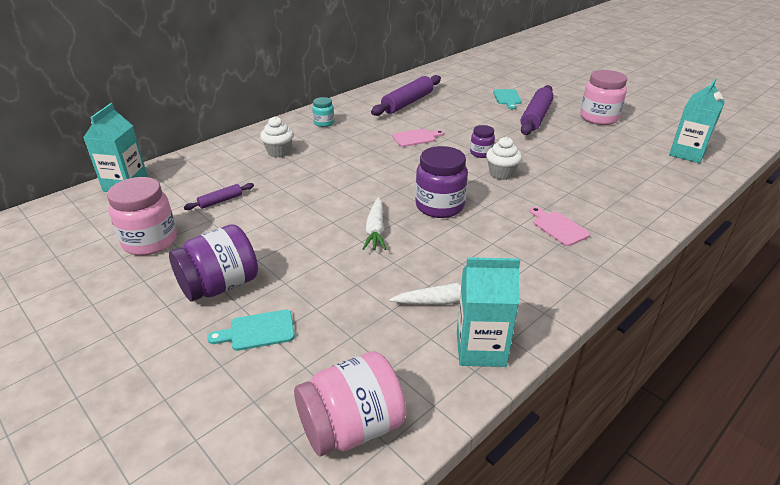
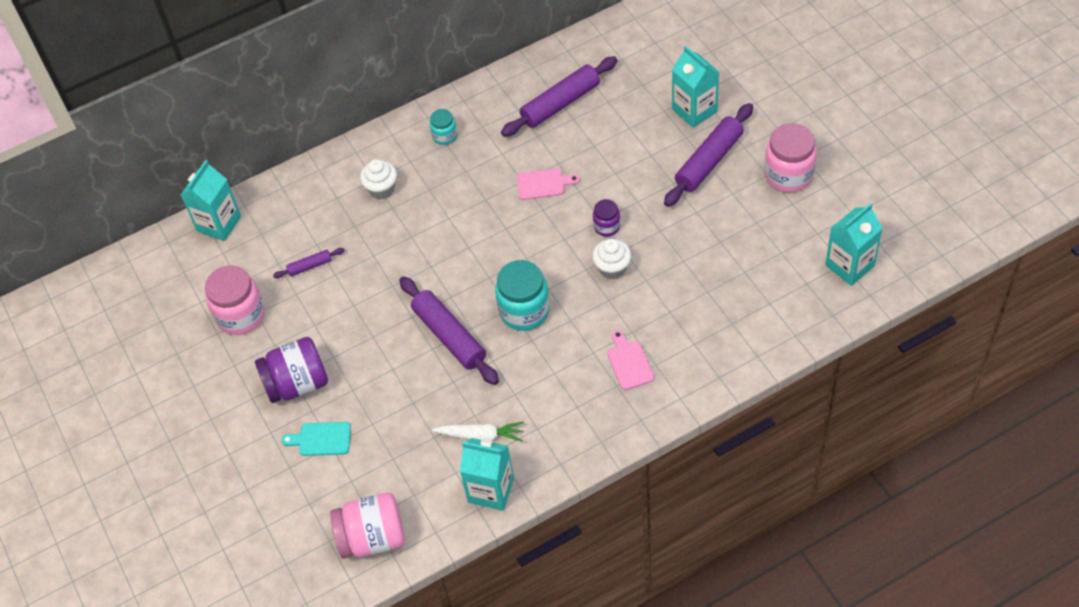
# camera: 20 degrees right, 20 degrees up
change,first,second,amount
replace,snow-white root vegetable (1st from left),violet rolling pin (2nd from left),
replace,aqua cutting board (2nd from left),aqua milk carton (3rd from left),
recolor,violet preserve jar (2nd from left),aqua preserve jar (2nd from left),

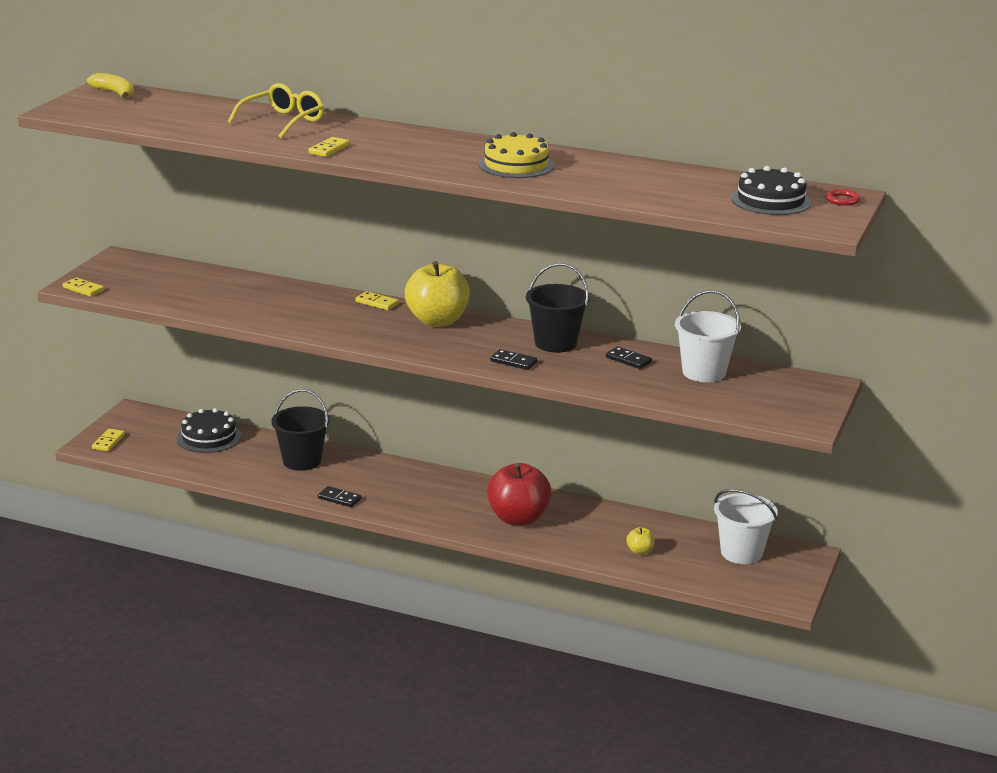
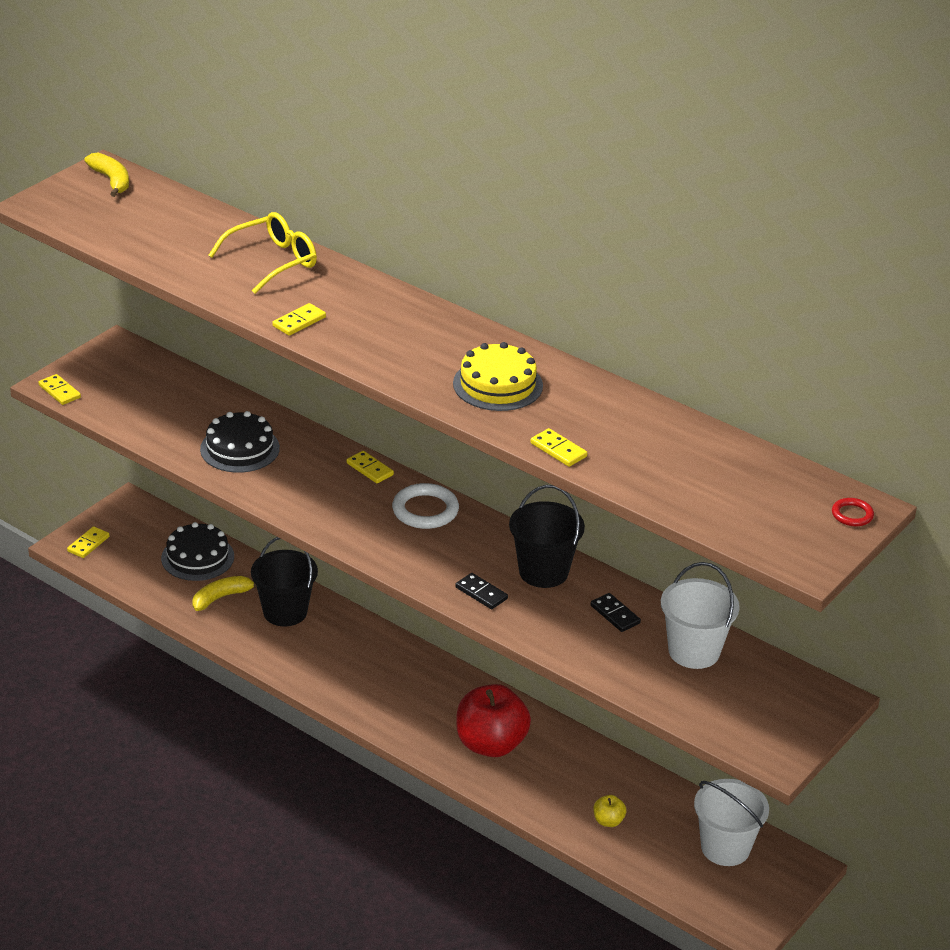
# camera: 15 degrees right, 10 degrees up
change,first,second,amount
delete,black domino tile (1st from left),,
insert,,golden banana fruit (2nd from left),
insert,,golden domino tile (5th from left),
move,black layer cake (2nd from left),,
replace,golden apple (1st from left),snow-white hoop,

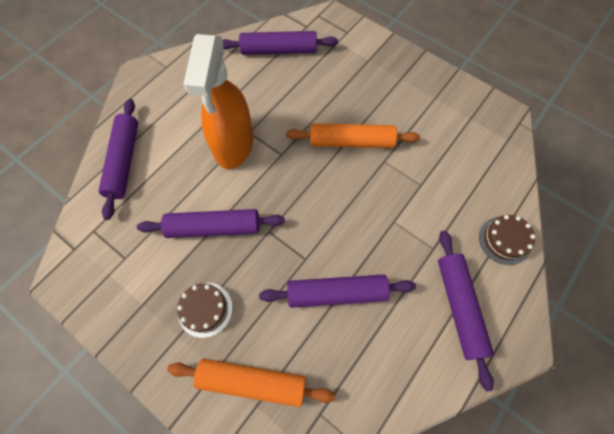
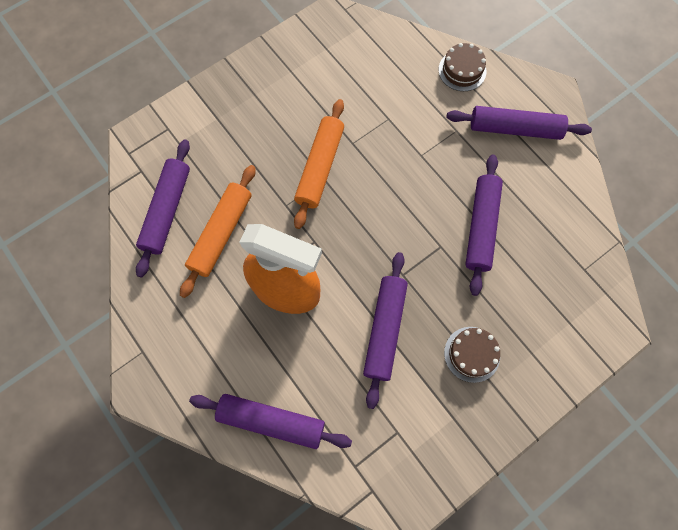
# camera: 75 degrees left, 5 degrees up
change,first,second,amount
move,orange-coloured rolling pin (1st from left),,

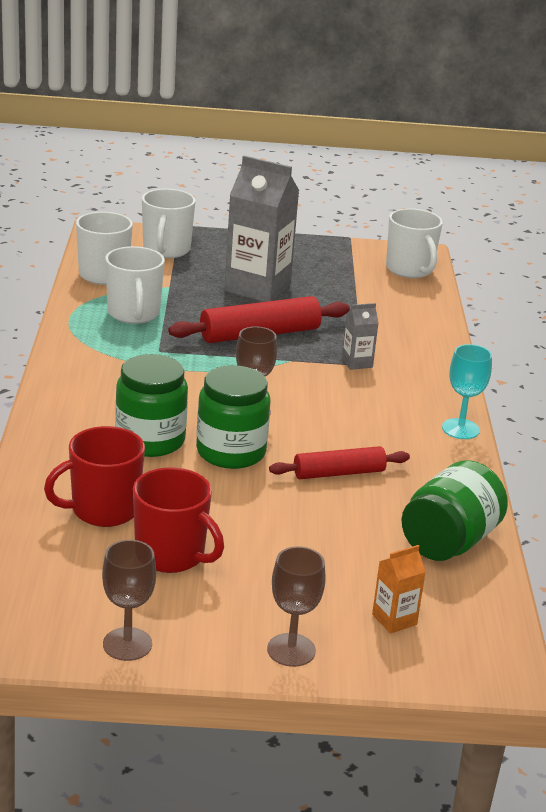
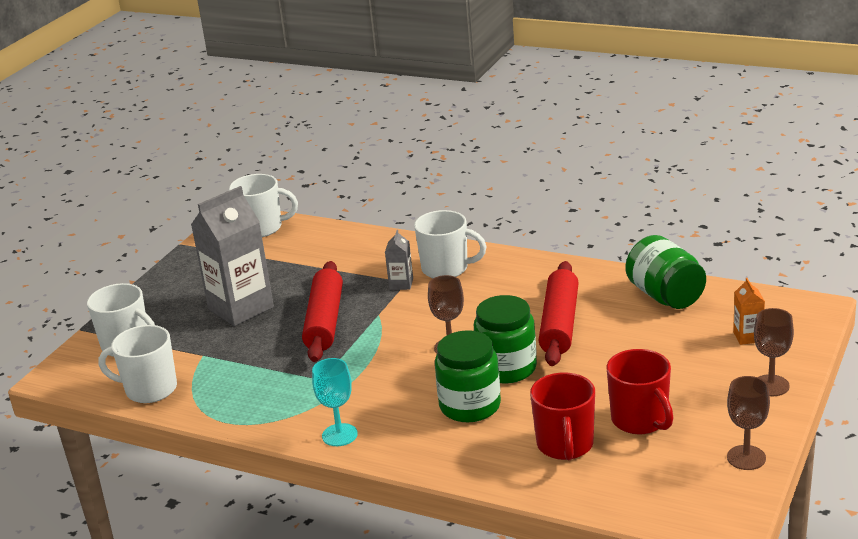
# camera: 60 degrees left, 0 degrees up
change,first,second,amount
move,snow-white tea mug (2nd from left in the first image),snow-white tea mug (4th from left),
move,aqua goblet,,
rotate,scarlet tea mug (2nd from left),,90 degrees clockwise
resize,scarlet rolling pin (2nd from left),,x1.55

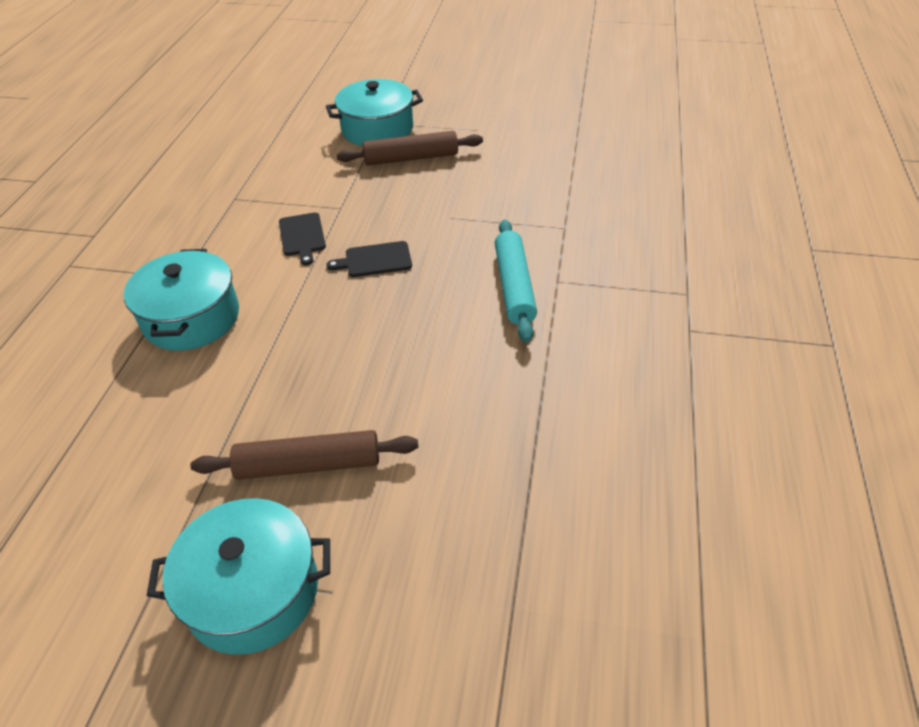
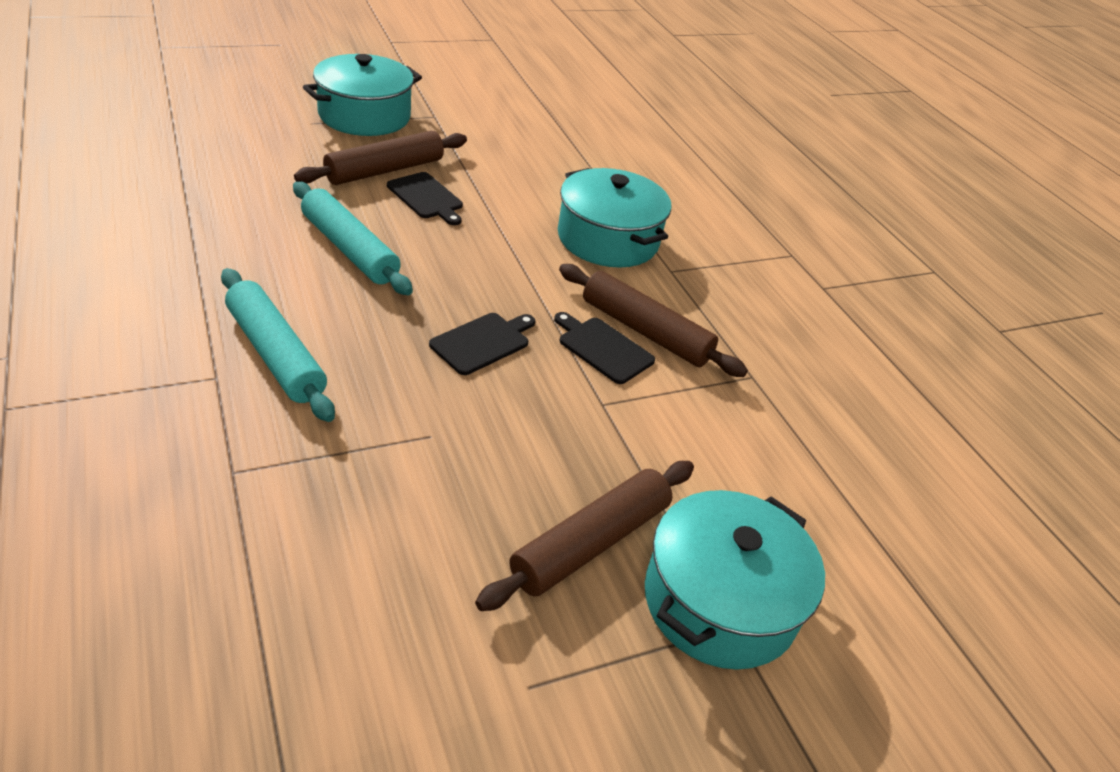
# camera: 140 degrees right, 5 degrees down
change,first,second,amount
insert,,aqua rolling pin (2nd from left),
insert,,black cutting board (1st from left),
insert,,russet rolling pin (3rd from left),

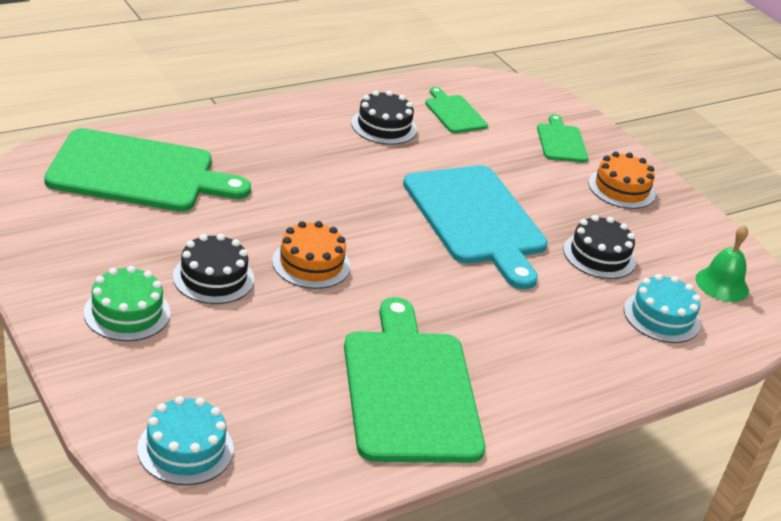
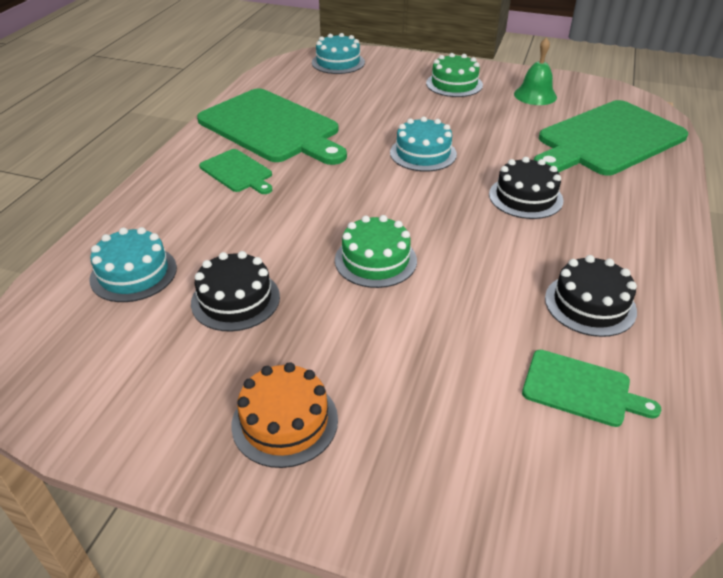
# camera: 145 degrees right, 5 degrees up
change,first,second,amount
move,black layer cake (1st from left in the first image),black layer cake (2nd from left),
move,green cutting board (4th from left in the first image),green cutting board (1st from left),
move,green hand bell,,
replace,aqua cutting board,green layer cake (1st from left),
recolor,orange-coloured layer cake (1st from left),aqua layer cake (3rd from left),

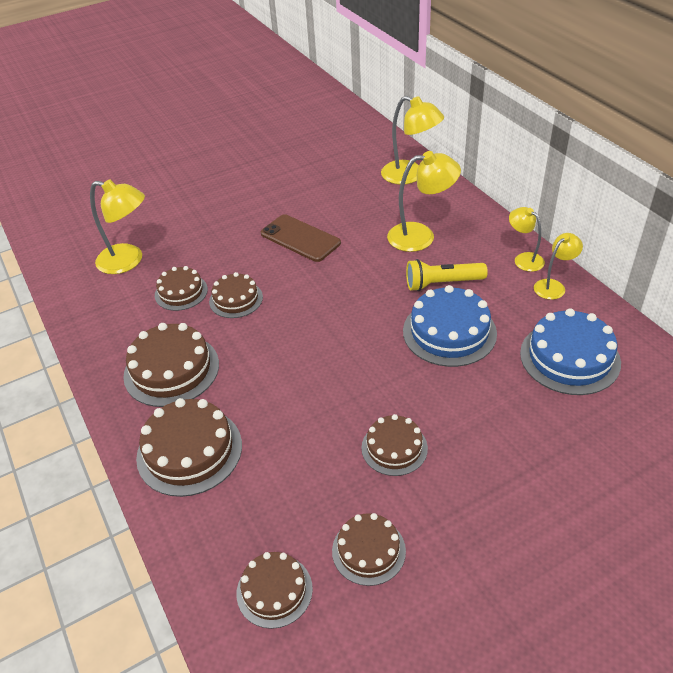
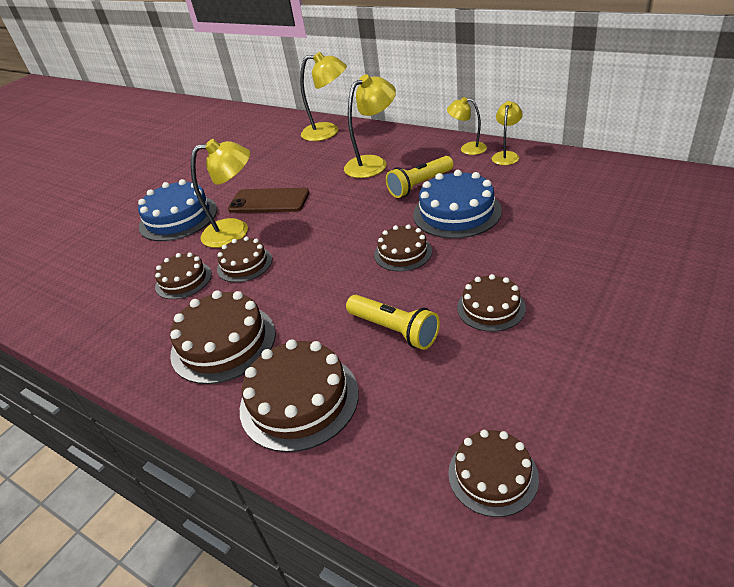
# camera: 25 degrees left, 5 degrees down
change,first,second,amount
insert,,golden flashlight (1st from left),
move,golden lamp (1st from left),,
move,russet layer cake (6th from left in the first image),russet layer cake (5th from left),
move,cobalt layer cake (2nd from left in the first image),cobalt layer cake (1st from left),

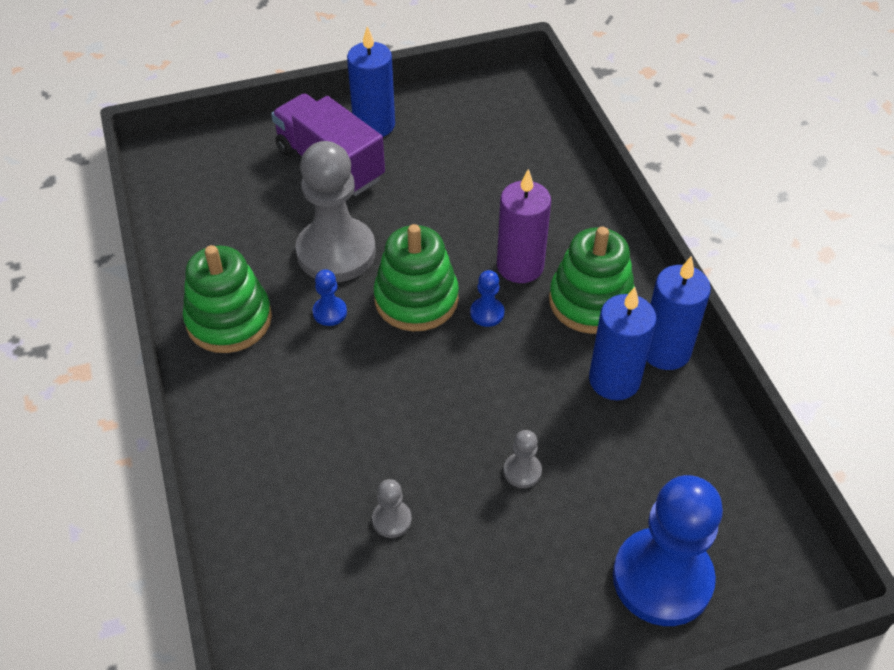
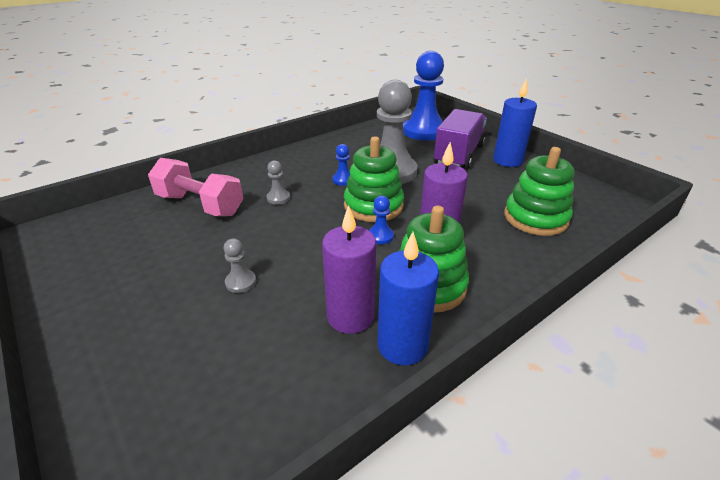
# camera: 70 degrees right, 15 degrees down
change,first,second,amount
insert,,rosy hand weight,
move,green stacking toy (1st from left in the first image),green stacking toy (3rd from left),
move,grey chess pawn (2nd from left),,
move,cobalt chess pawn (3rd from left),,
recolor,cobalt wax candle (2nd from left),violet wax candle (1st from left),

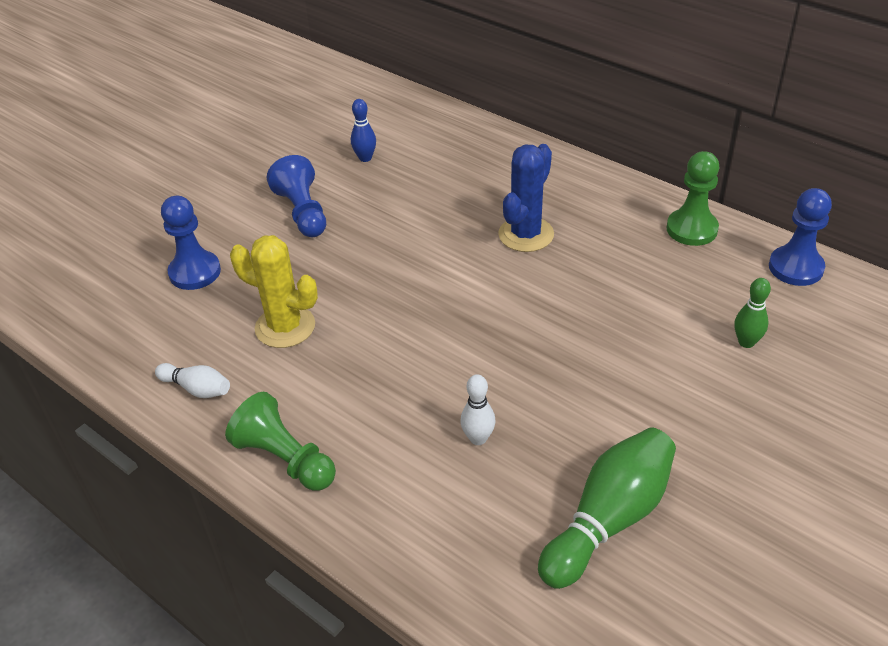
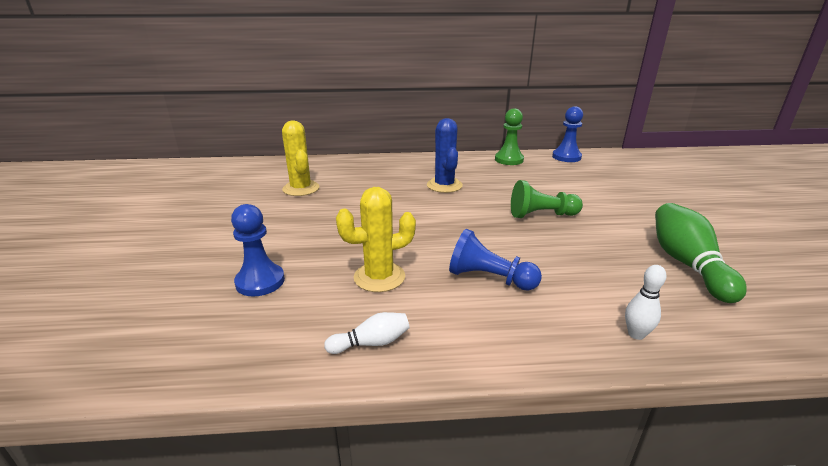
# camera: 45 degrees left, 15 degrees down
change,first,second,amount
delete,green bowling pin (2nd from left),,
move,green chess pawn (1st from left in the first image),green chess pawn (2nd from left),
move,cobalt chess pawn (2nd from left),,
move,snow-white bowling pin (2nd from left),,
replace,cobalt bowling pin,golden cactus (1st from left),

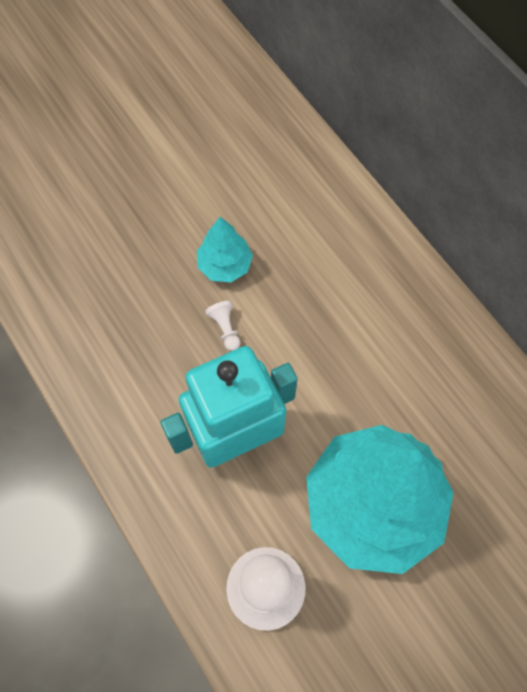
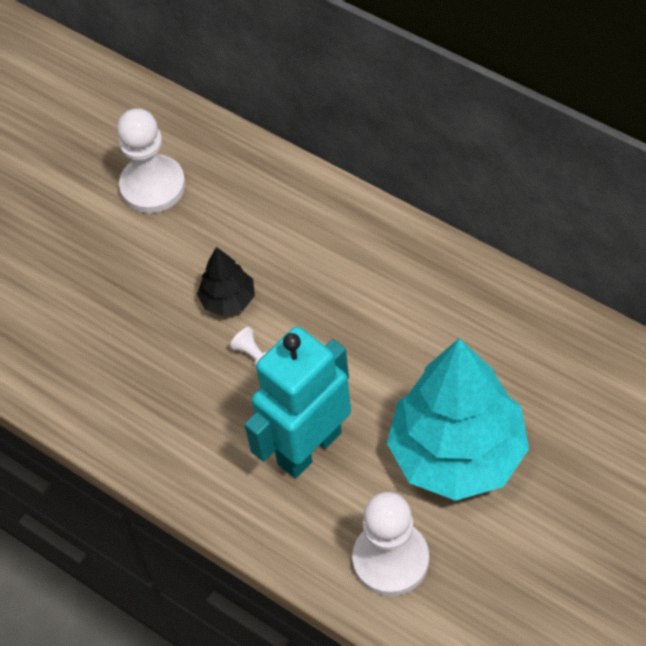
# camera: 15 degrees left, 10 degrees down
change,first,second,amount
insert,,snow-white chess pawn (1st from left),
recolor,aqua tree (1st from left),black tree,

